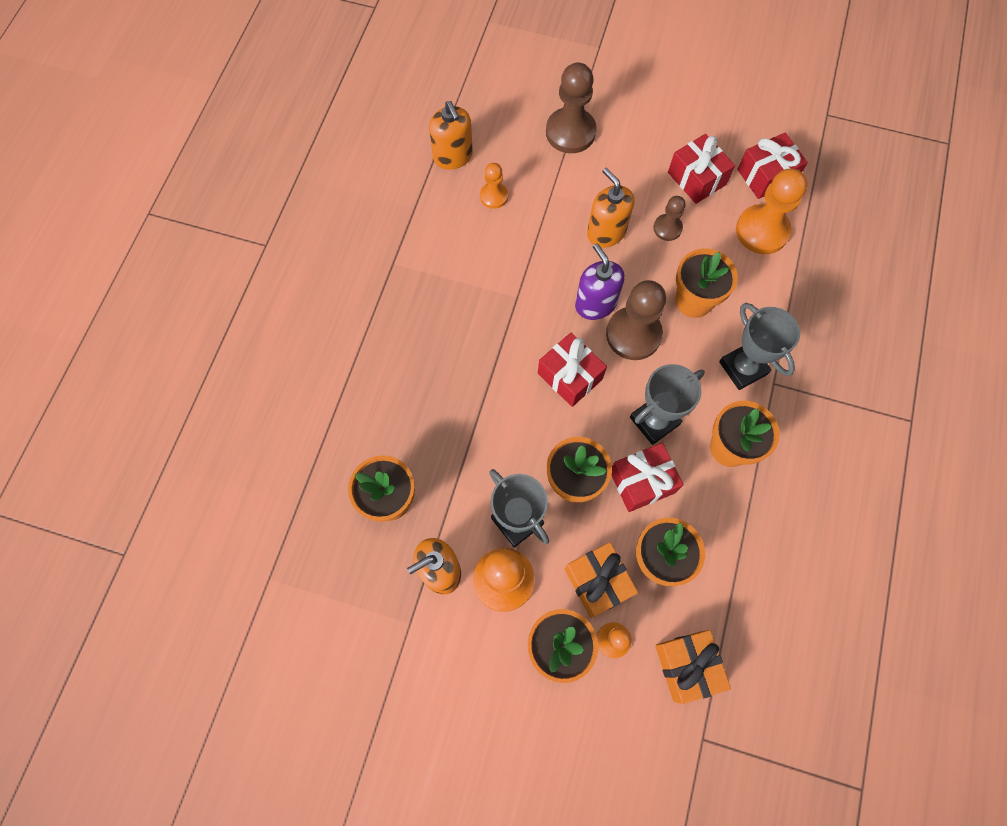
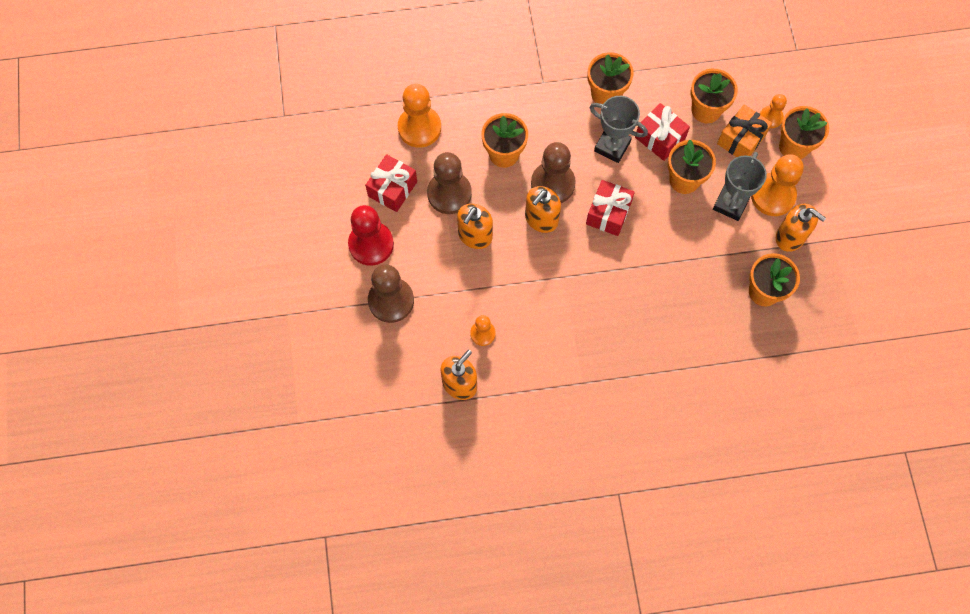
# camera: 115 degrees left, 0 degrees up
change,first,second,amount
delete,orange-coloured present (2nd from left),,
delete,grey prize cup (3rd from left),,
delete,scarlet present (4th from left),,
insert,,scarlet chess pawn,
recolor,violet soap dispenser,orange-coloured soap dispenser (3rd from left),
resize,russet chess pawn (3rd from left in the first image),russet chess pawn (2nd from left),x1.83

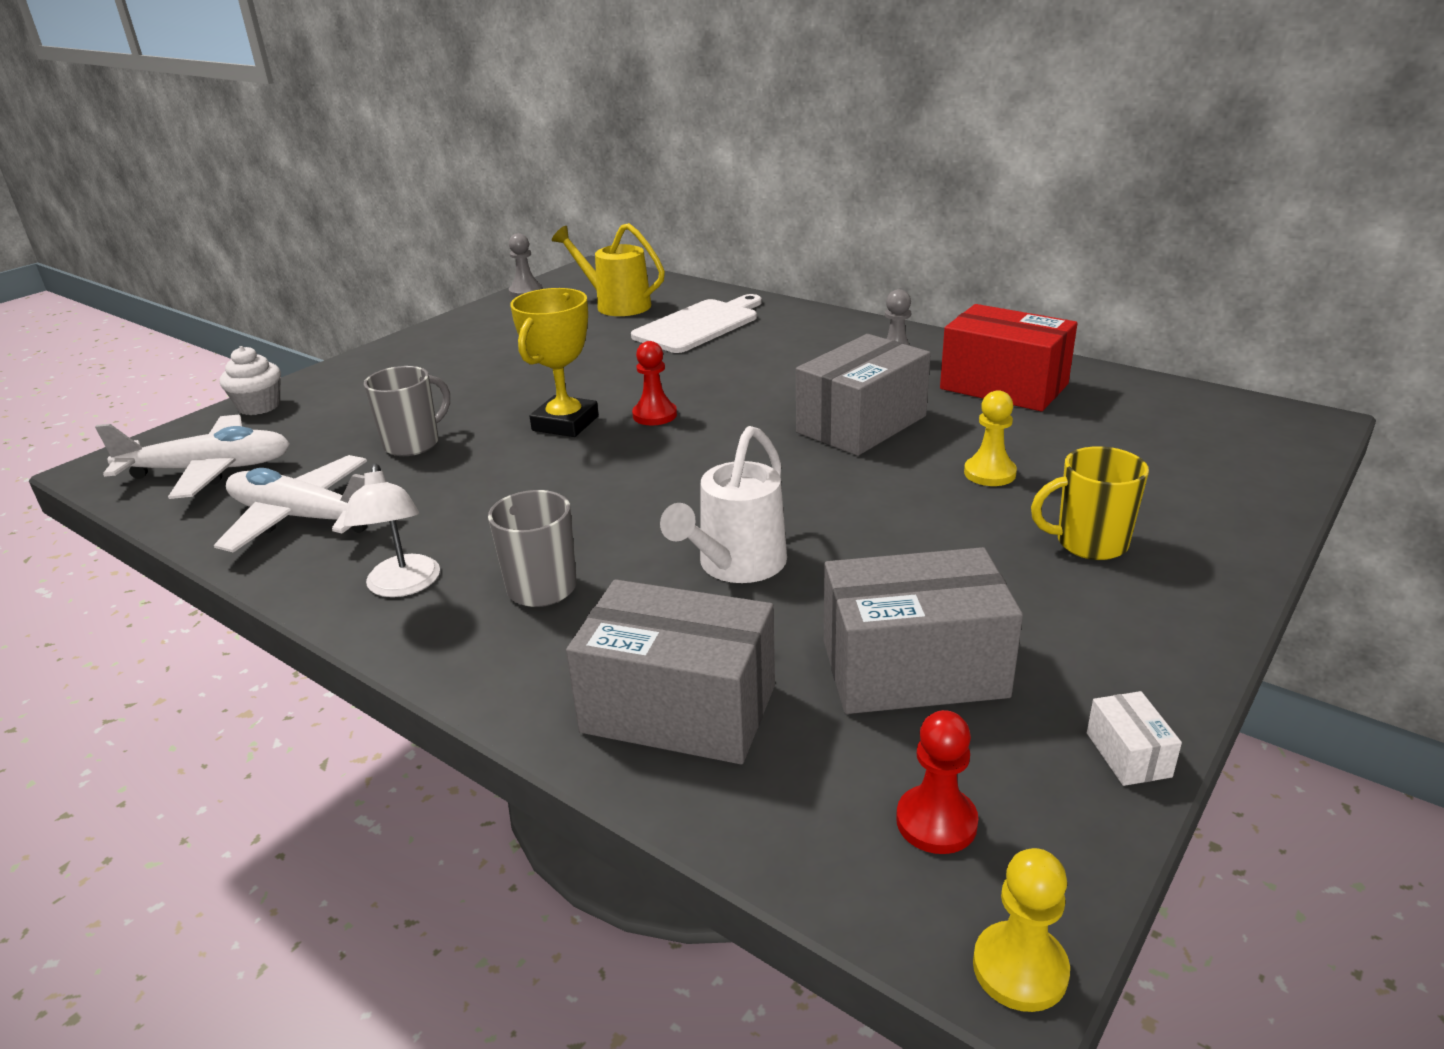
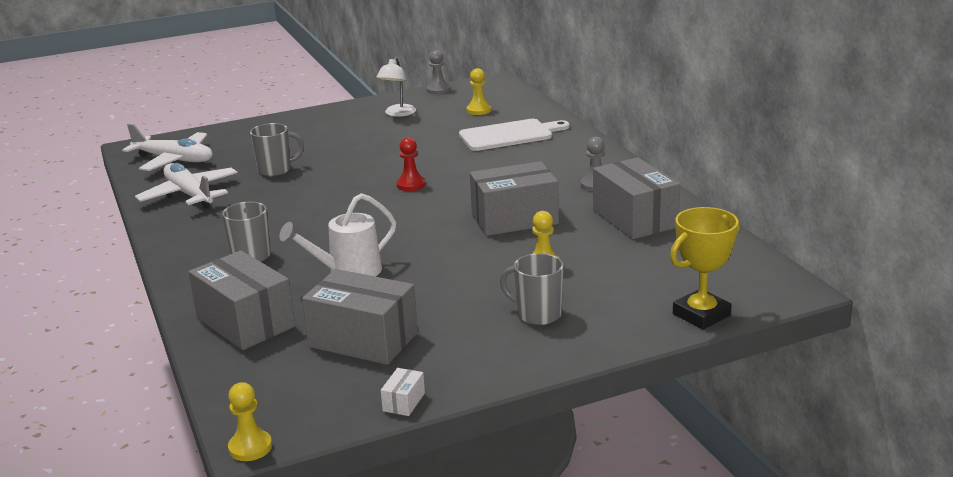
# camera: 30 degrees right, 5 degrees down
change,first,second,amount
delete,snow-white fairy cake,,
delete,scarlet chess pawn (2nd from left),,
move,snow-white lamp,,
move,golden prize cup,,
replace,golden sprinkling can,golden chess pawn (2nd from left),
recolor,scarlet package,grey package (4th from left),
recolor,golden tea mug,grey tea mug (3rd from left),

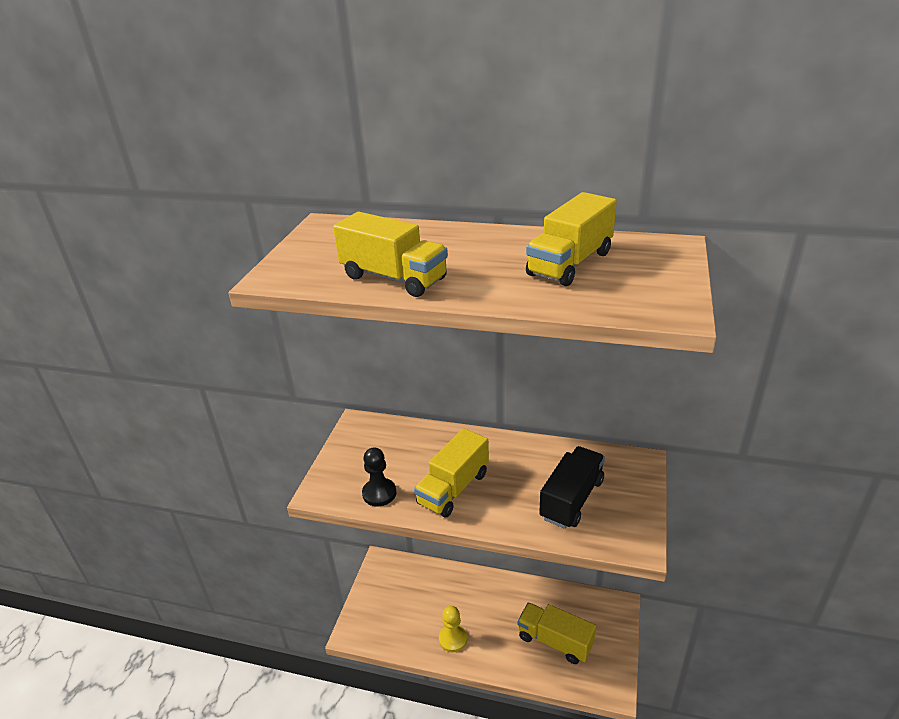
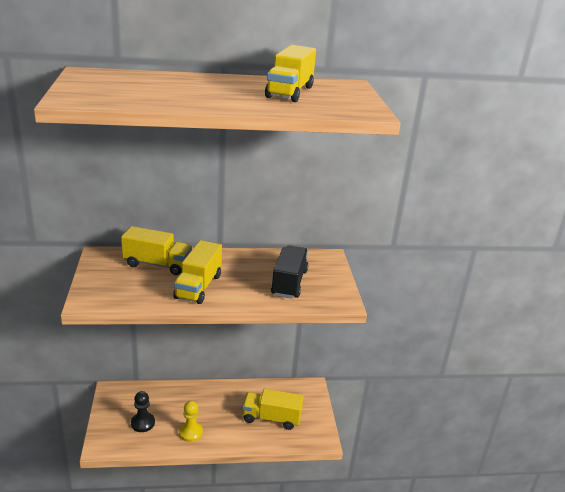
# camera: 25 degrees left, 5 degrees down
change,first,second,amount
move,golden truck (1st from left),,
move,black chess pawn,,

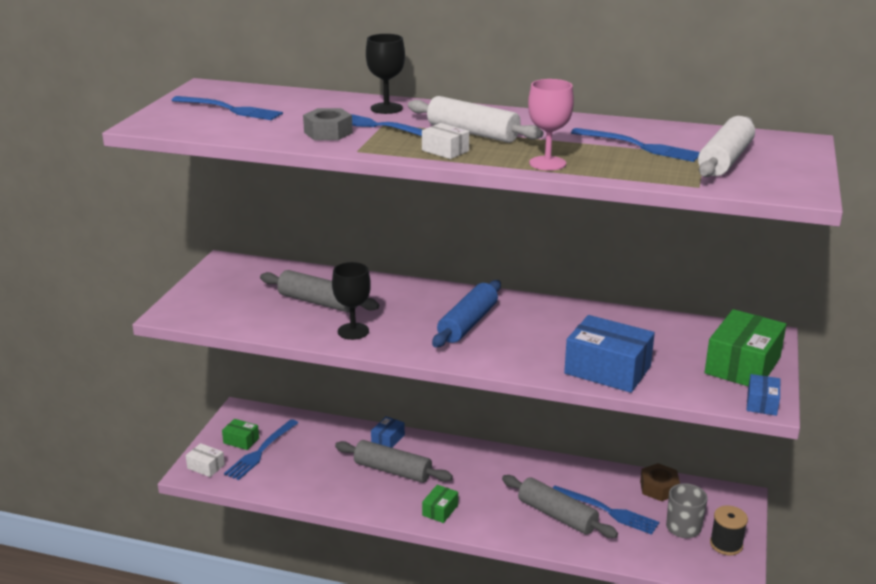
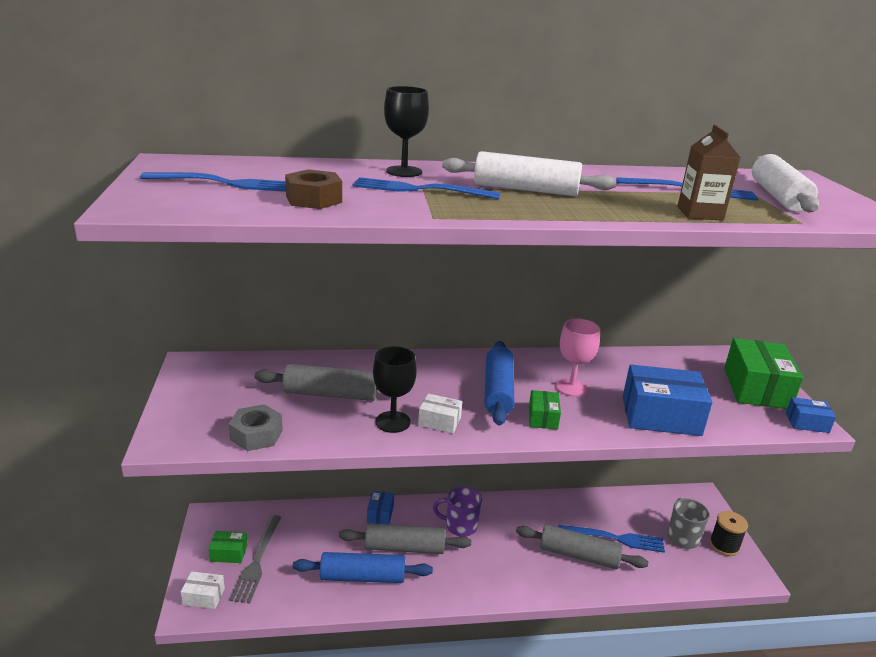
# camera: 25 degrees left, 0 degrees up
change,first,second,amount
insert,,cobalt rolling pin (1st from left),
insert,,violet tea mug,
insert,,russet milk carton,
move,grey nut,,
move,snow-white package (2nd from left),,
move,green package (2nd from left),,
move,rosy goblet,,
move,russet nut,,
recolor,cobalt table fork (2nd from left),grey table fork,
rotate,cobalt package (3rd from left),,75 degrees counterclockwise

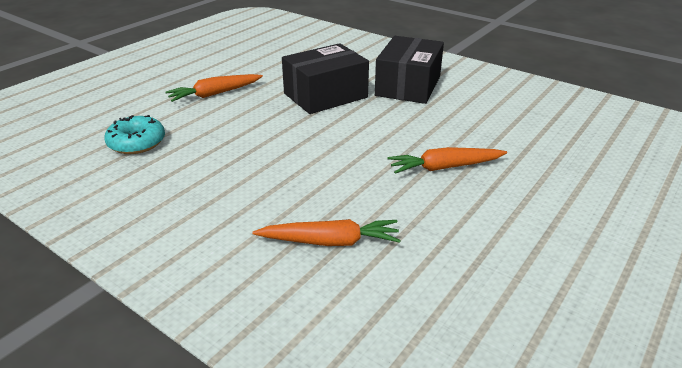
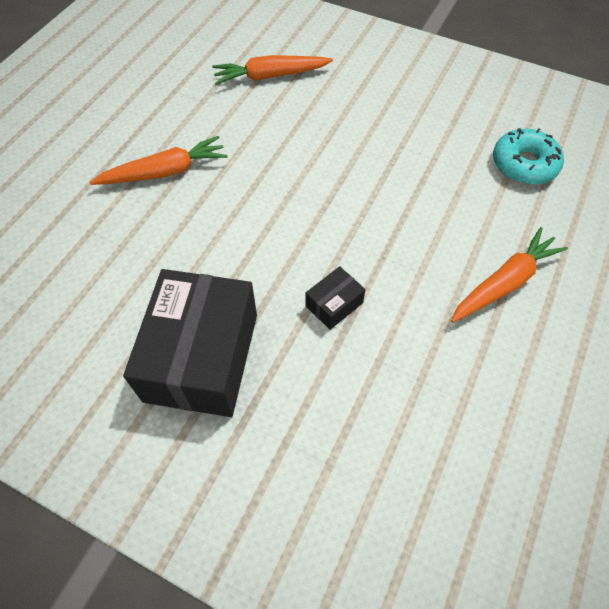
# camera: 170 degrees right, 25 degrees up
change,first,second,amount
resize,black package (1st from left in the first image),black package (2nd from left),x0.43

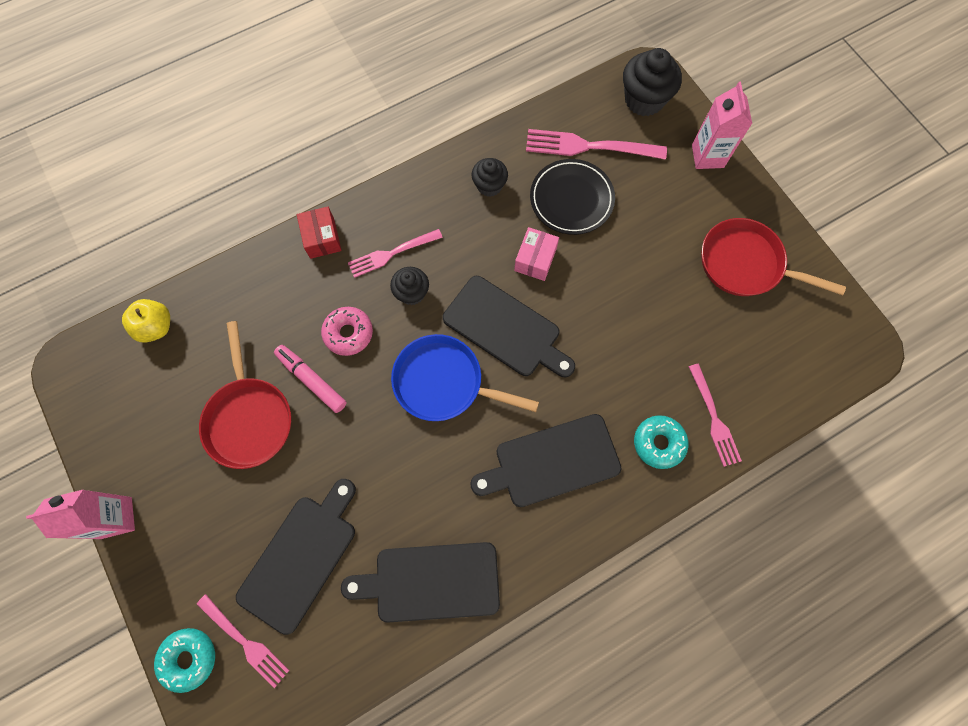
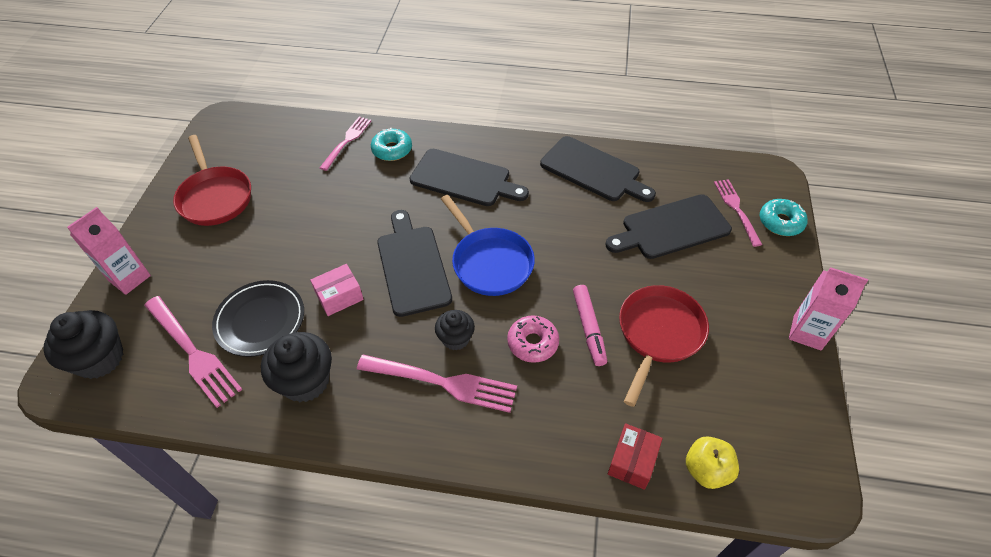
# camera: 140 degrees left, 20 degrees down
change,first,second,amount
move,scarlet package,,
resize,rosy table fork (2nd from left in the first image),rosy table fork (3rd from left),x1.51
resize,black fairy cake (2nd from left),,x1.65

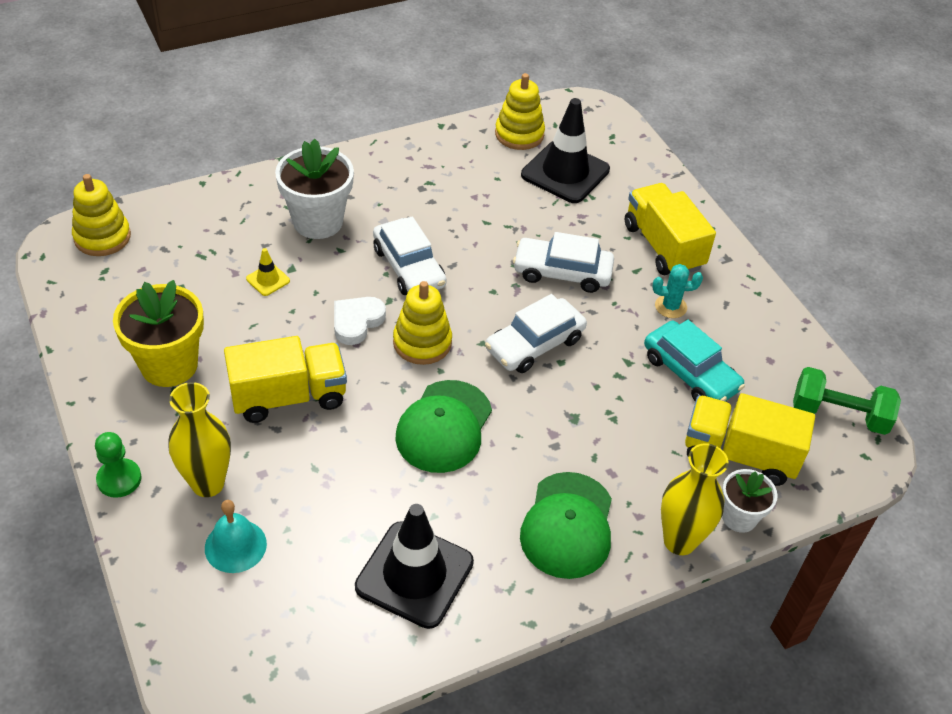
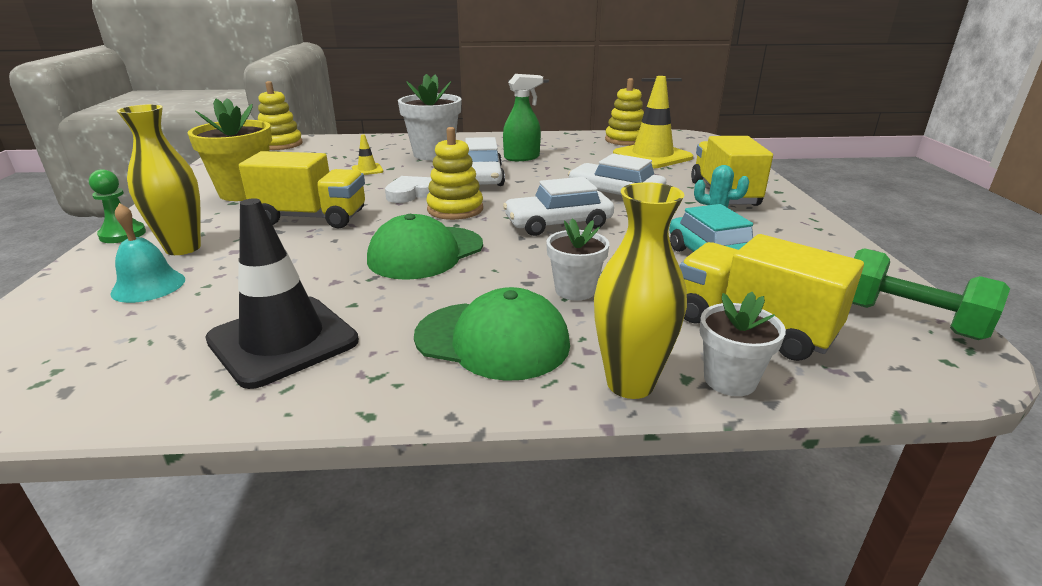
# camera: 25 degrees right, 20 degrees down
change,first,second,amount
insert,,green spray bottle,
insert,,snow-white potted plant (2nd from left),
recolor,black road cone (2nd from left),golden road cone (2nd from left),
rotate,green baseball cap (2nd from left),,105 degrees counterclockwise

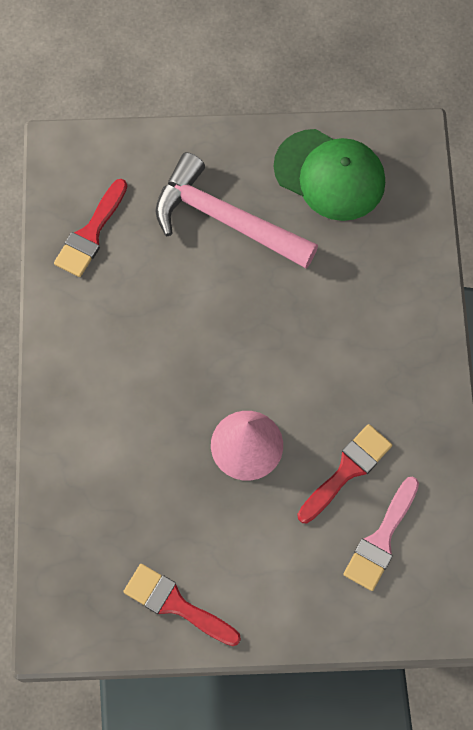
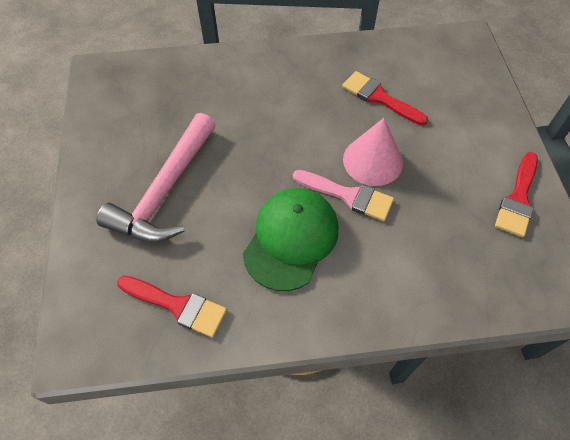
# camera: 95 degrees left, 10 degrees down
change,first,second,amount
move,green baseball cap,,
move,rosy paint brush,,

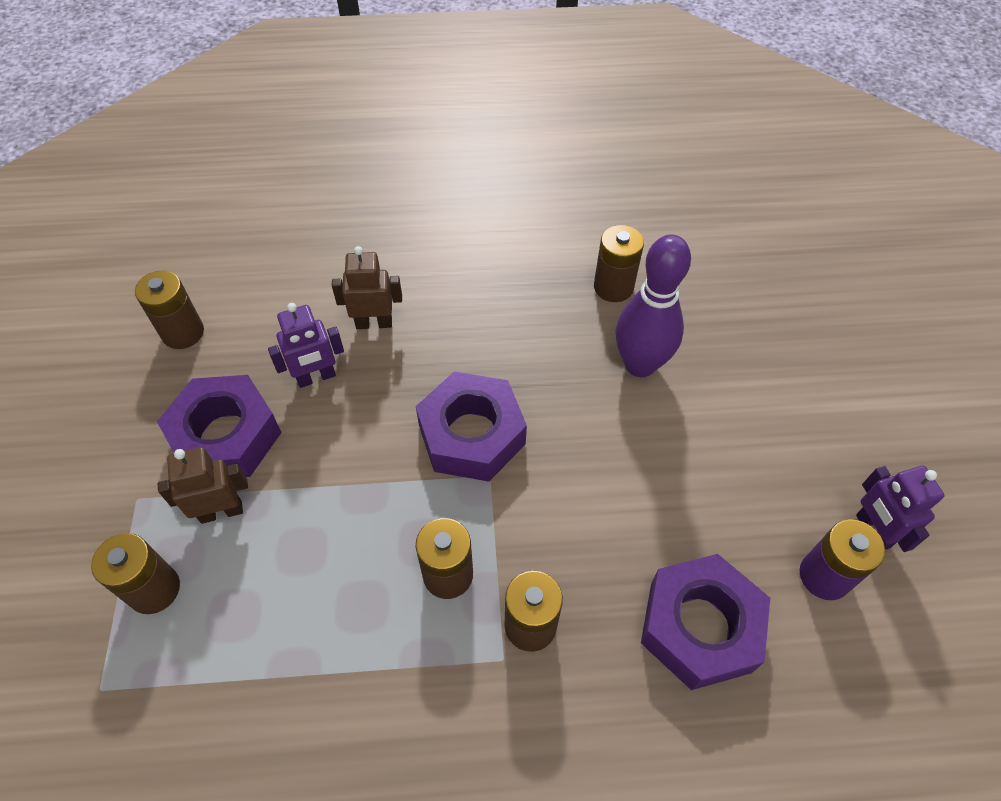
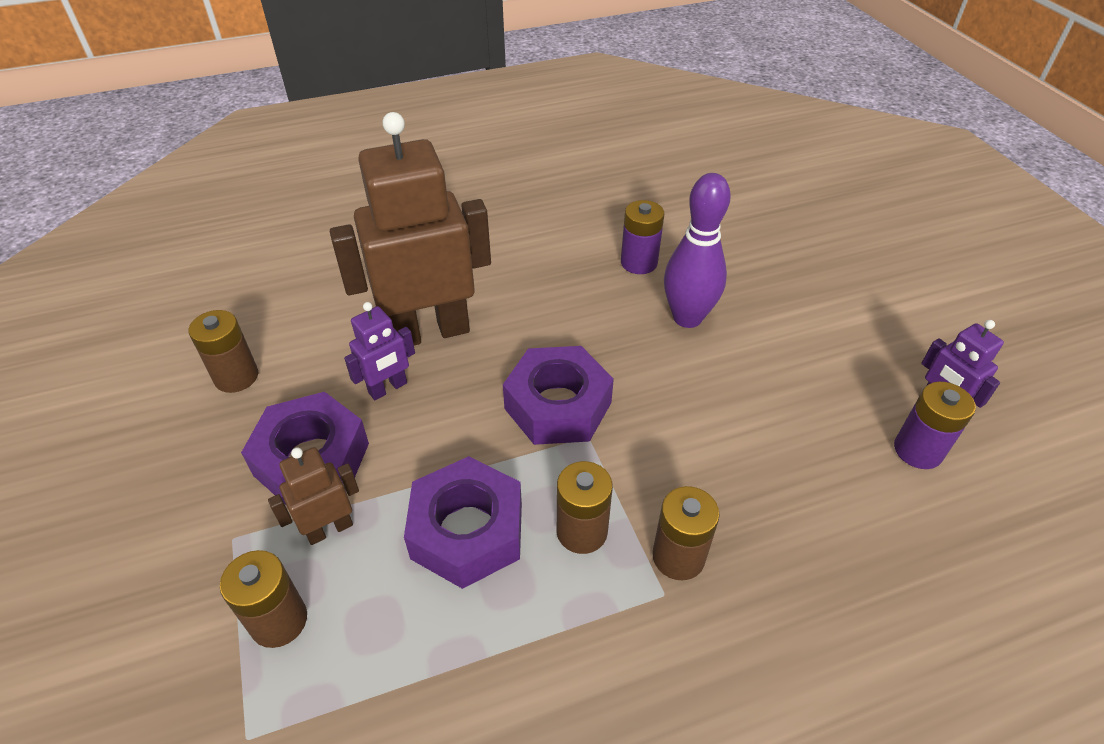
# camera: 15 degrees left, 10 degrees down
change,first,second,amount
move,violet nut (3rd from left in the first image),violet nut (2nd from left),
recolor,russet power cell (5th from left),violet power cell (1st from left),
resize,russet robot (2nd from left),,x2.20

